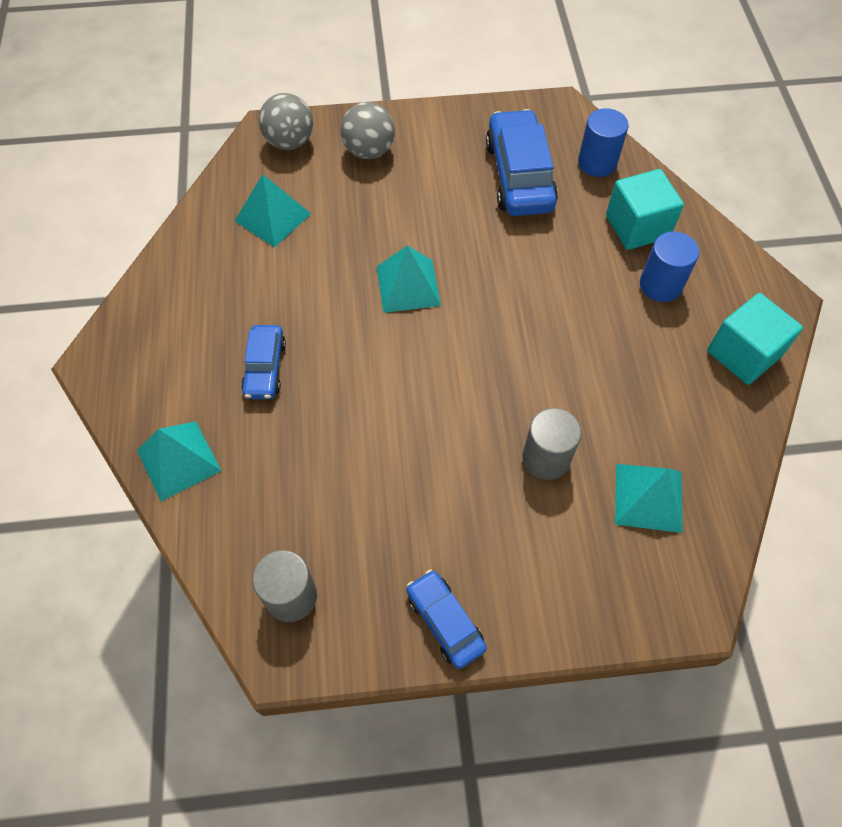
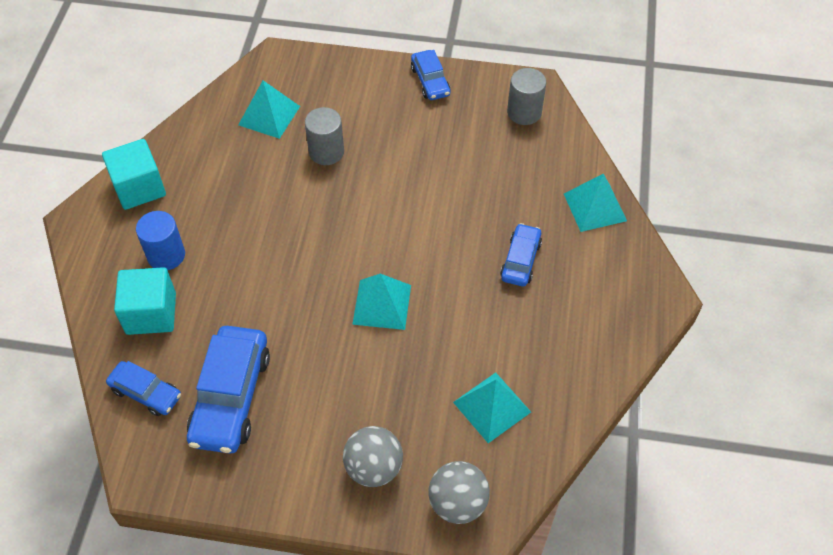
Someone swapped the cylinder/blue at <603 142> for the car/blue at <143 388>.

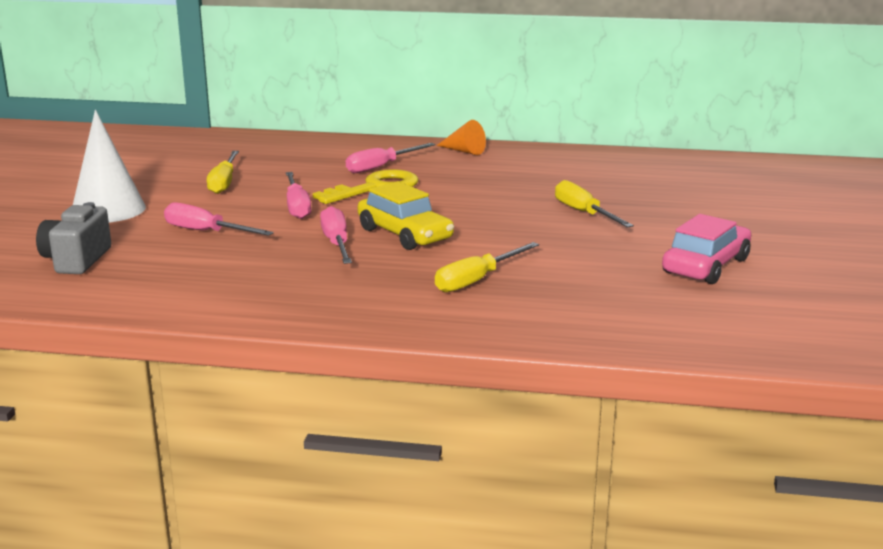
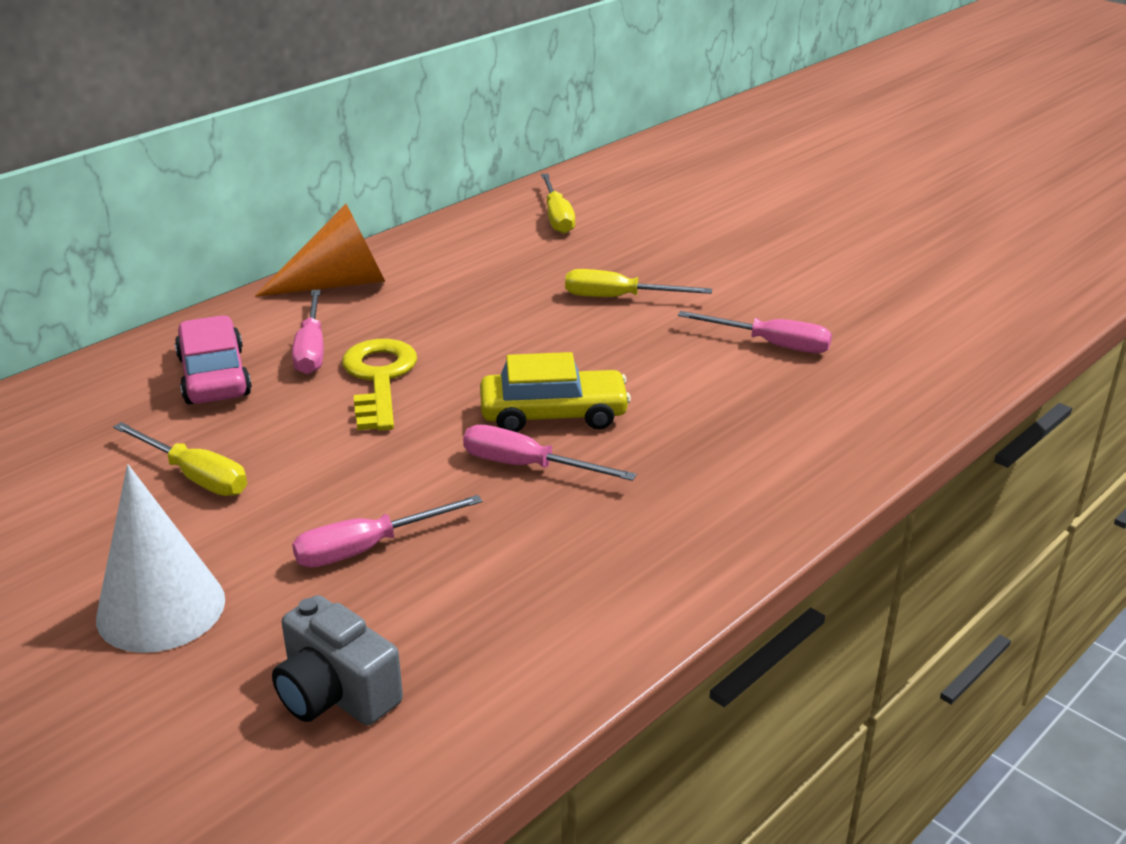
Someone scaled the cone/orange at <461 137> by 1.76.
Someone carried the screwdriver/pink from <298 195> to <755 332>.
Someone carried the car/pink from <706 249> to <213 359>.
Someone carried the screwdriver/yellow from <487 267> to <558 203>.

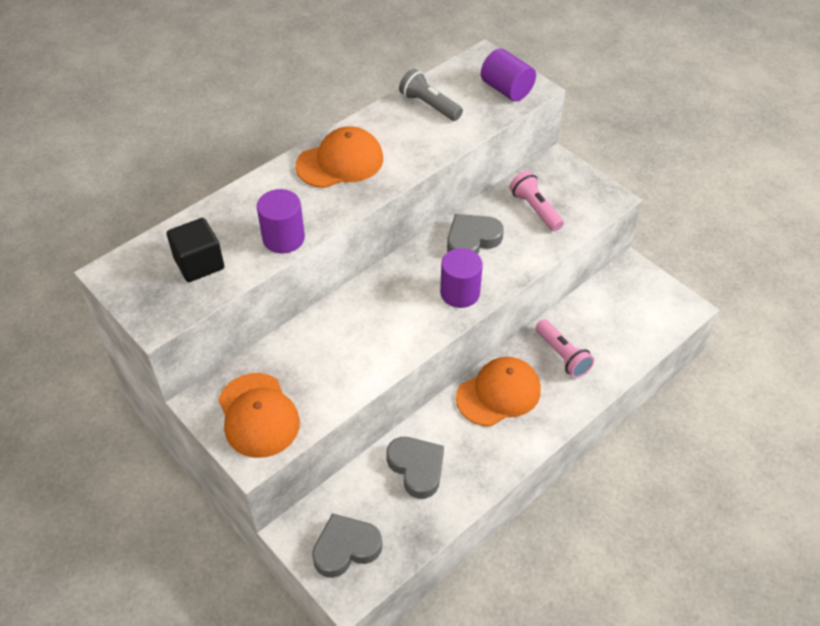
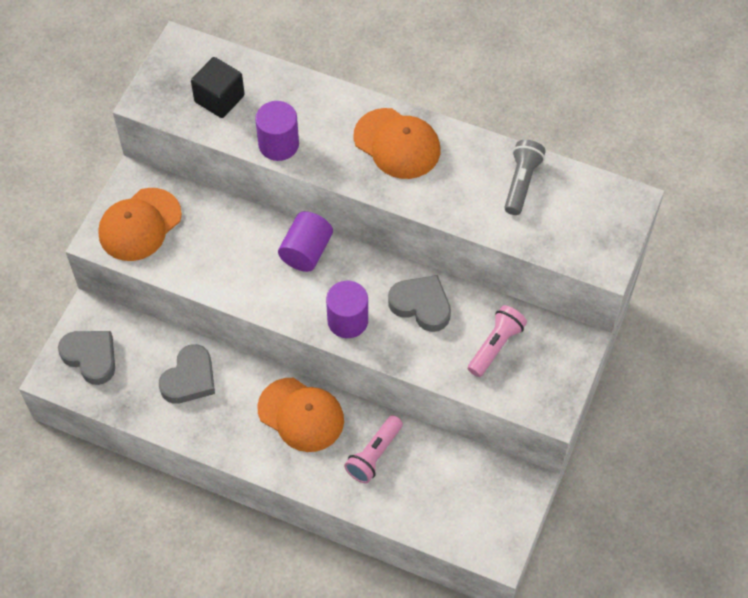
Someone carried the cylinder/purple from <508 75> to <305 241>.

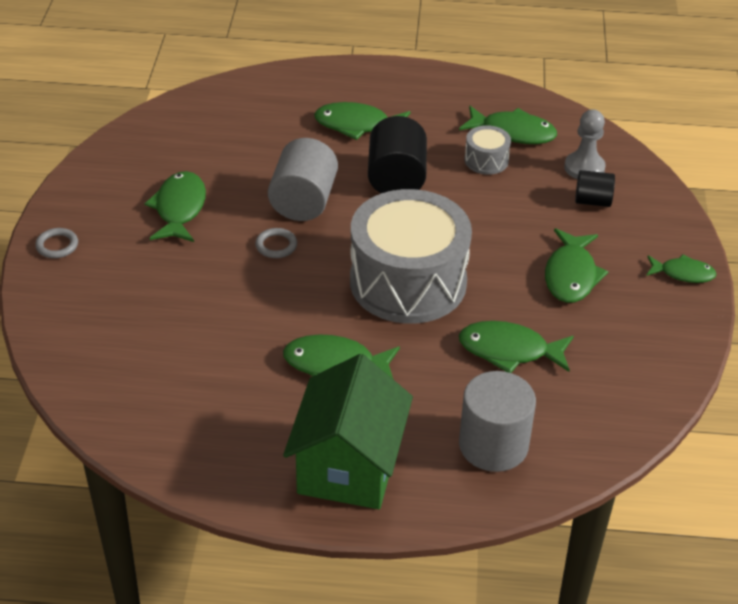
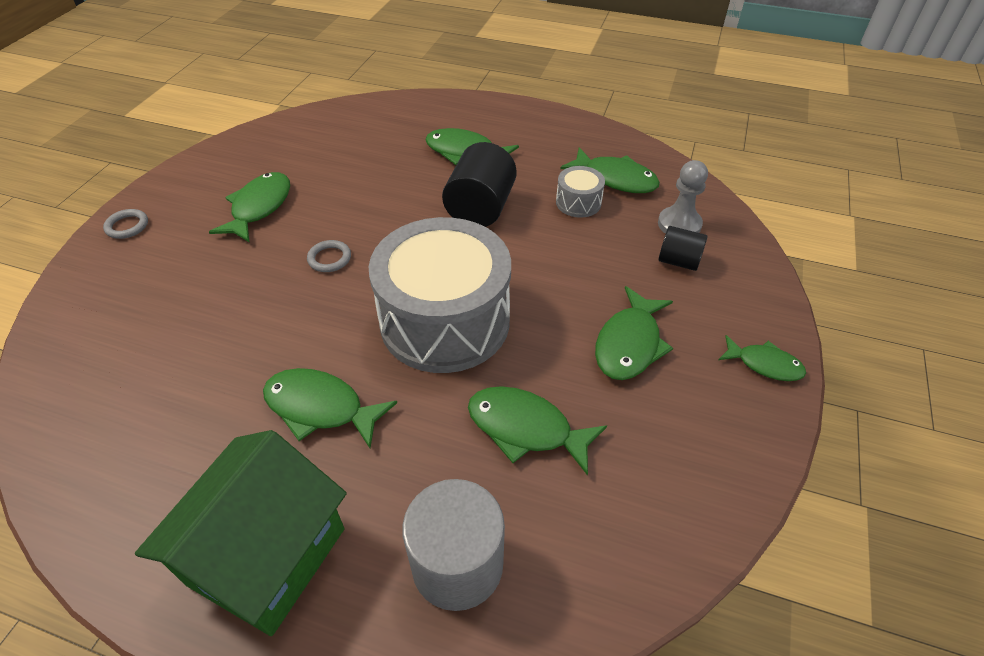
Someone took away the cylinder/grey at <303 179>.

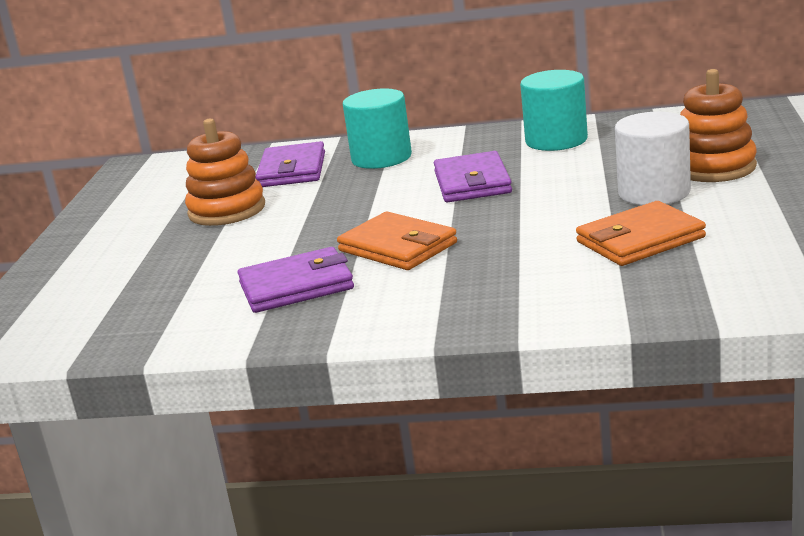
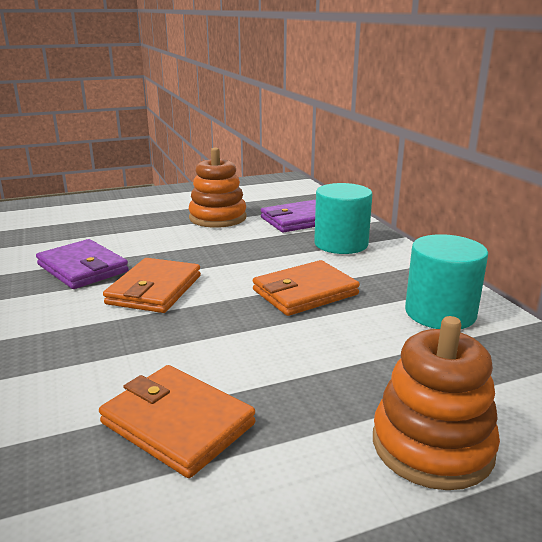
Someone took away the cylinder/white at <653 158>.
Someone repainted the wallet/purple at <473 176>, which became the wallet/orange at <306 288>.

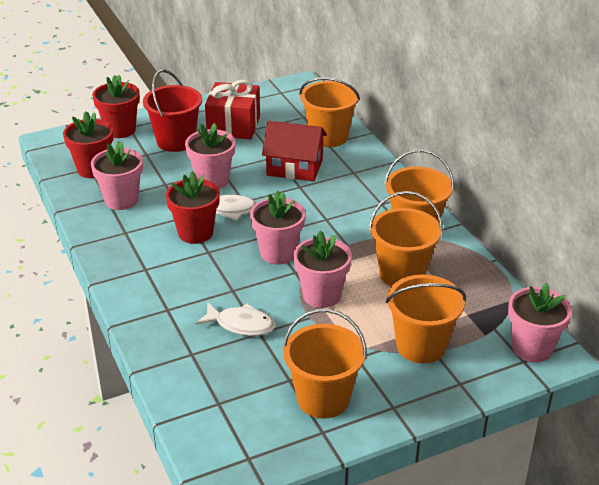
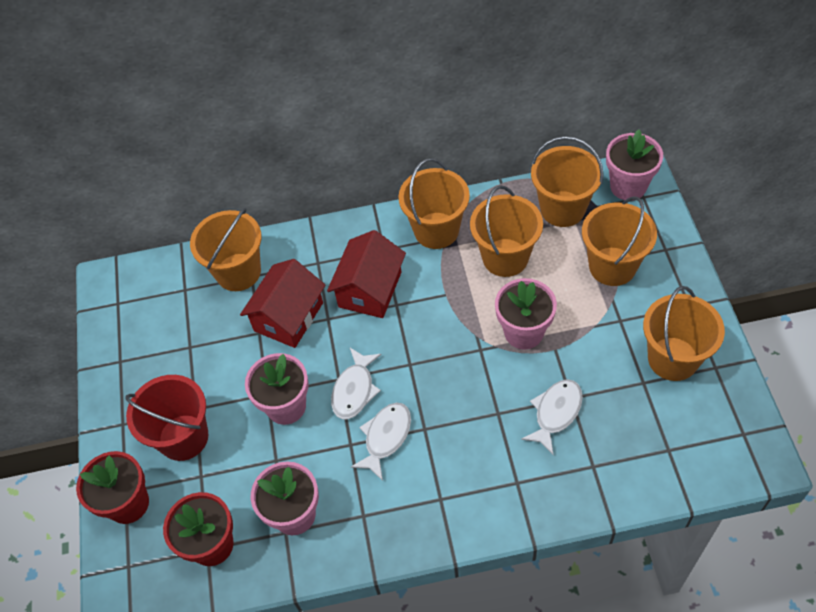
Someone took away the gift/red at <232 109>.
Someone swapped the flower pot/red at <193 207> for the fish/white at <381 441>.
Someone took away the flower pot/pink at <277 228>.
Someone put down the bucket/orange at <567 181>.
Someone put down the house/red at <366 274>.

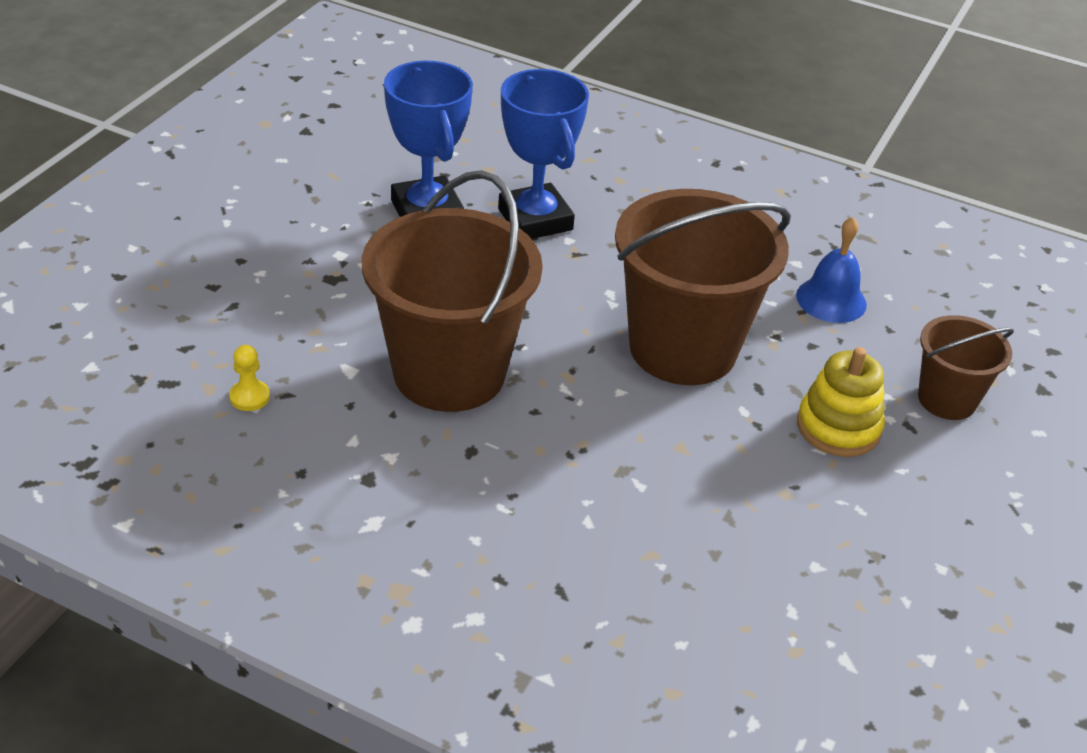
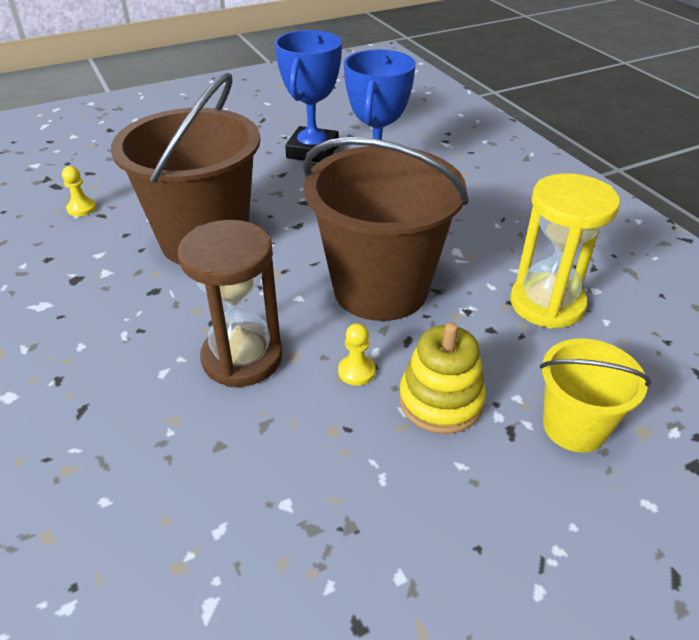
Someone swapped the bell/blue at <831 270> for the hourglass/yellow at <565 251>.
Someone repainted the bucket/brown at <966 367>, which became the bucket/yellow at <595 395>.
Someone put down the hourglass/brown at <230 303>.
Someone put down the pawn/yellow at <357 354>.

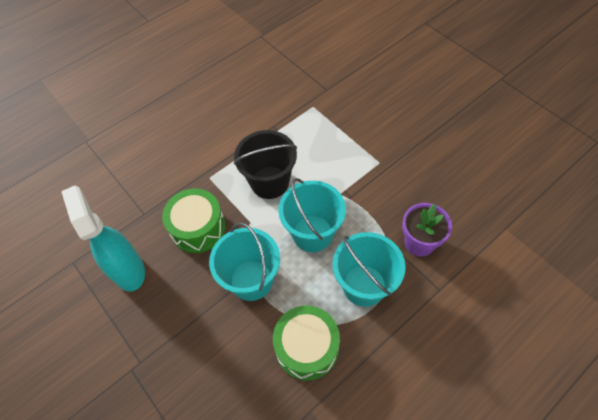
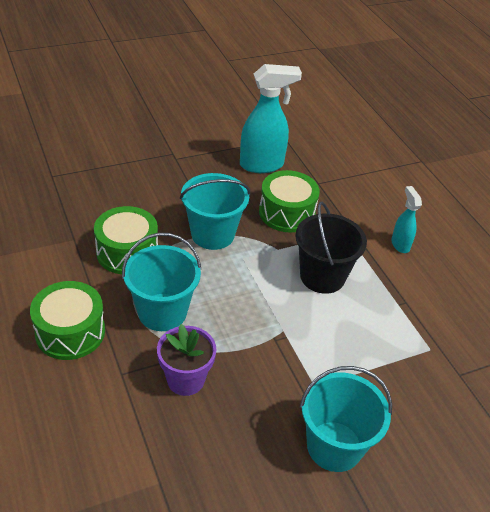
Someone carried the bucket/turquoise from <312 215> to <346 419>.
Someone put down the spray bottle/turquoise at <406 219>.
Someone put down the drum/green at <67 320>.

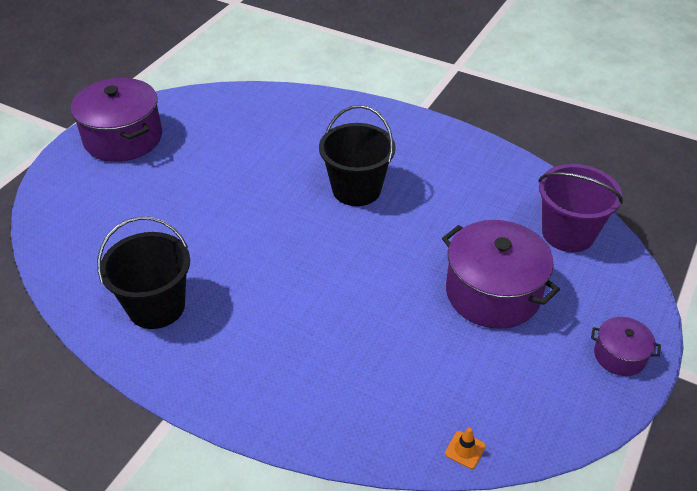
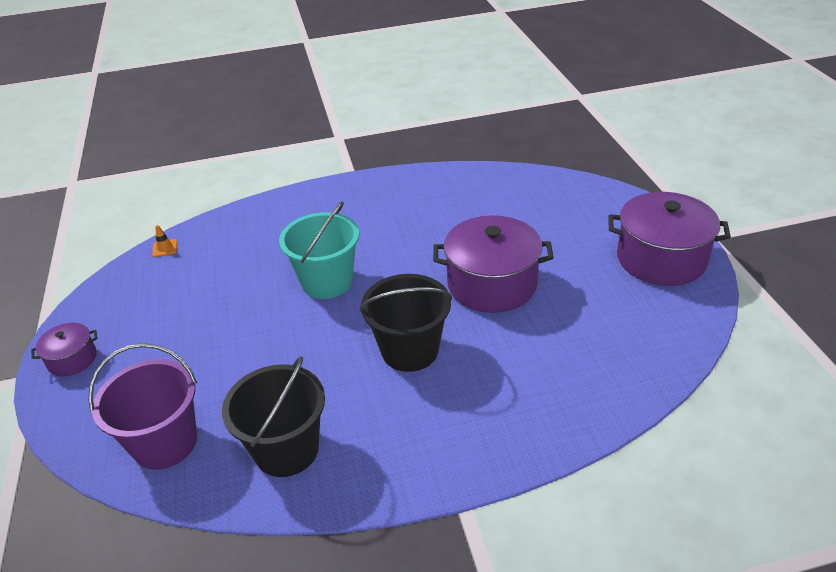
Someone carried the bucket/black from <143 272> to <273 416>.
Someone carried the pot/purple from <501 274> to <493 264>.
Someone put down the bucket/turquoise at <319 250>.

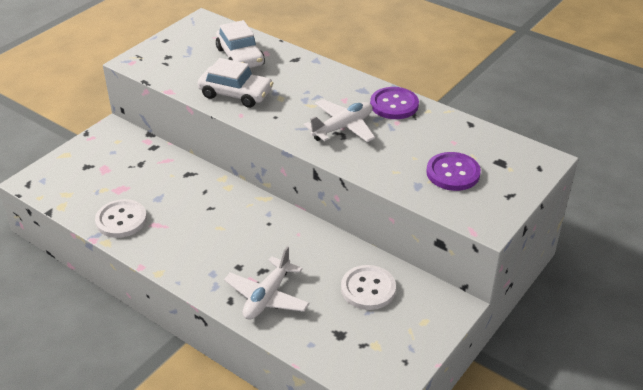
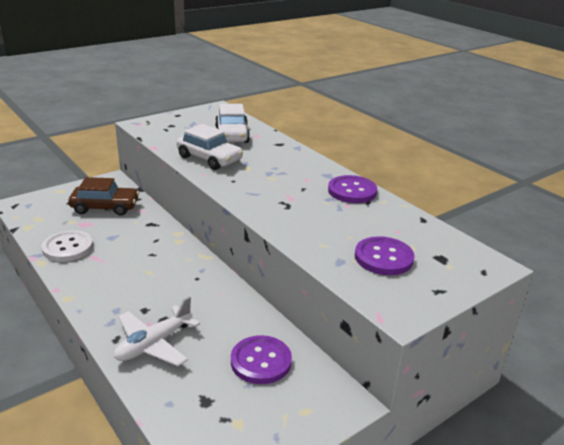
Someone took away the plane/white at <339 120>.
Someone repainted the button/white at <368 287>, which became the button/purple at <261 359>.
Someone put down the car/brown at <103 196>.

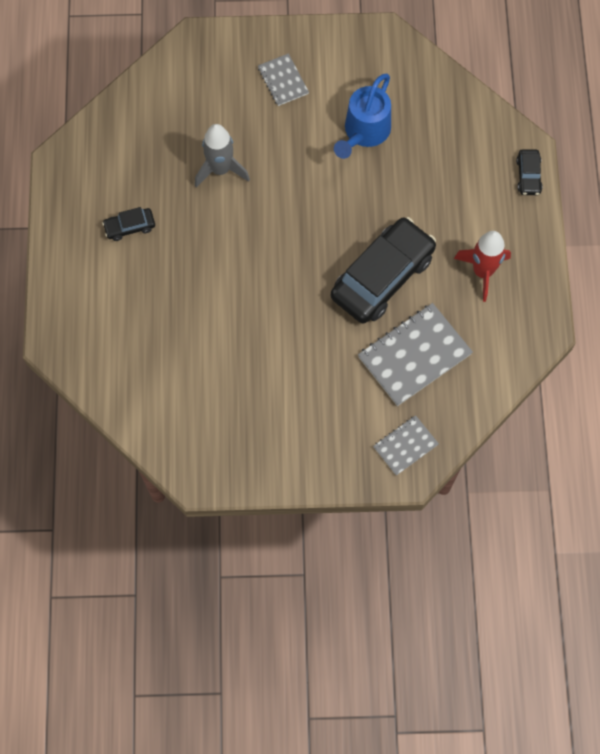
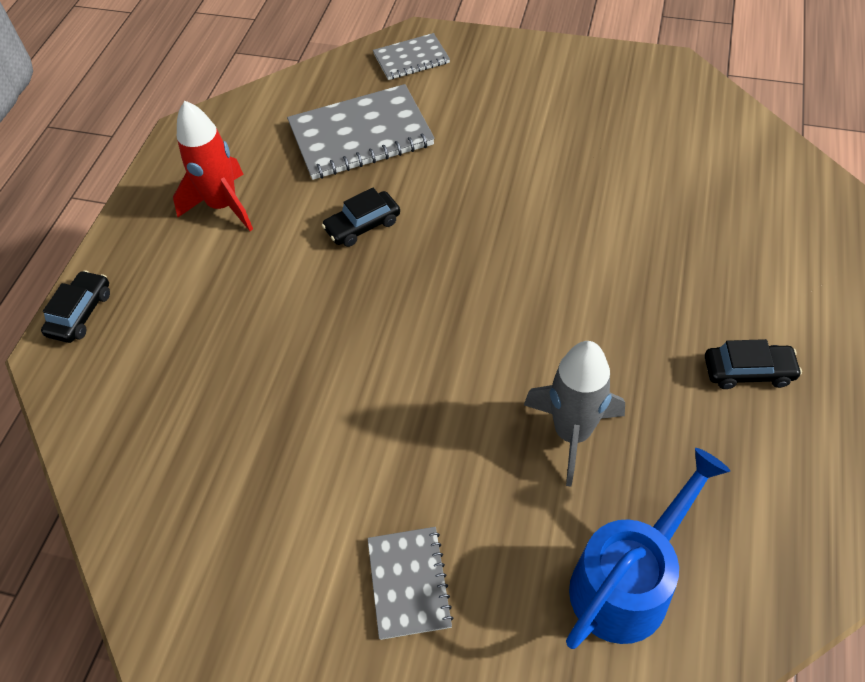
Someone carried the watering can/blue from <362 116> to <648 548>.
Someone scaled the car/black at <383 270> by 0.44.

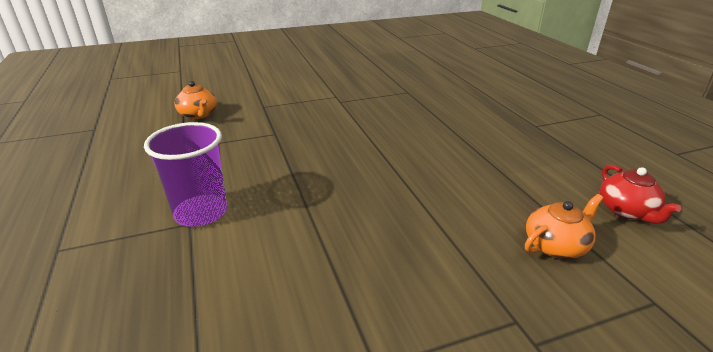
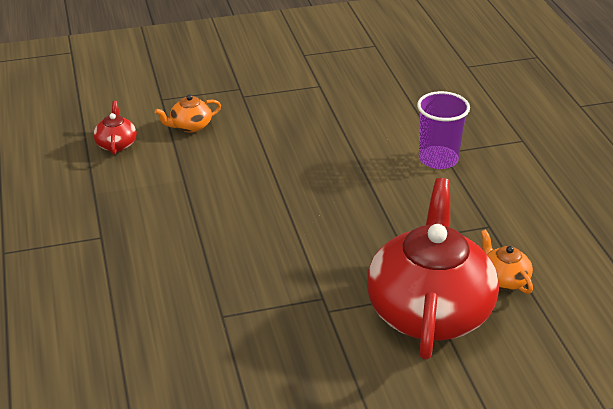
Someone put down the teapot/red at <433 269>.

